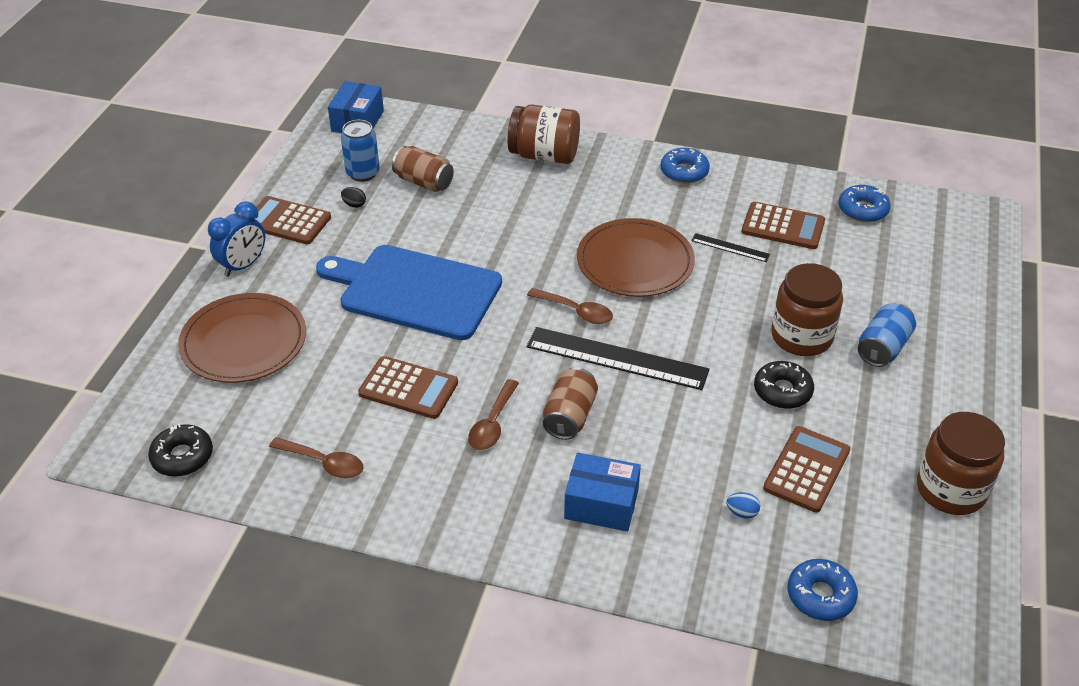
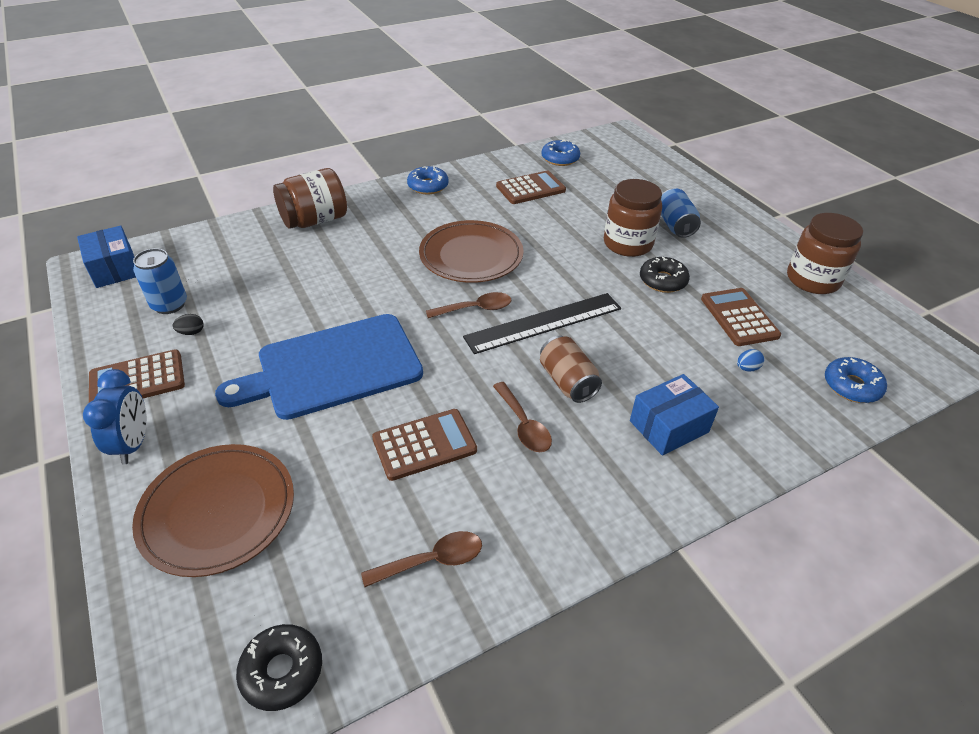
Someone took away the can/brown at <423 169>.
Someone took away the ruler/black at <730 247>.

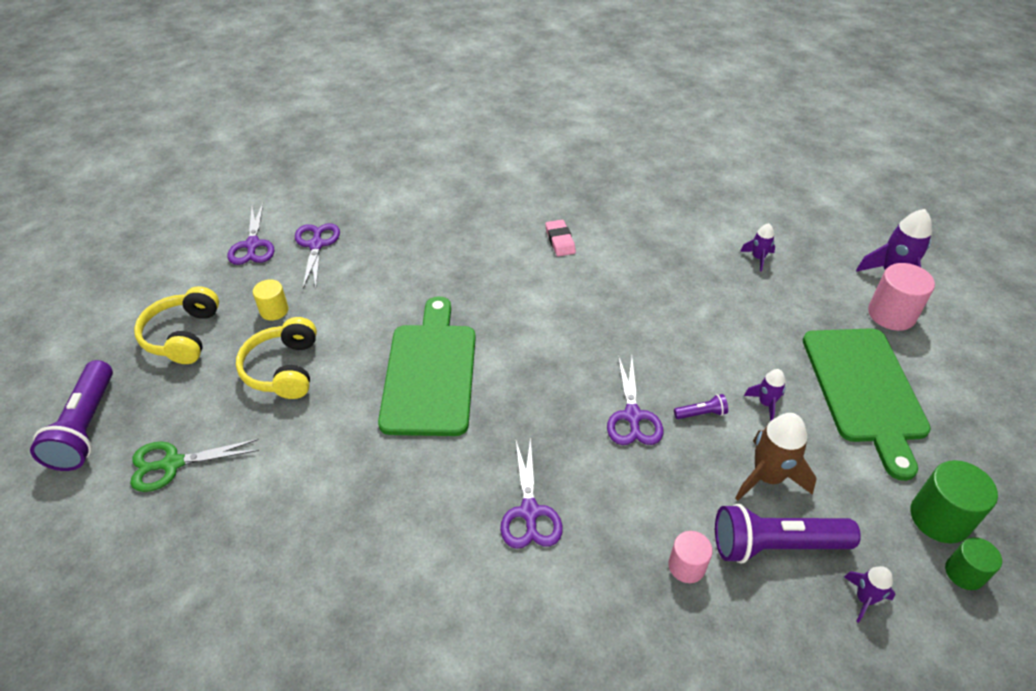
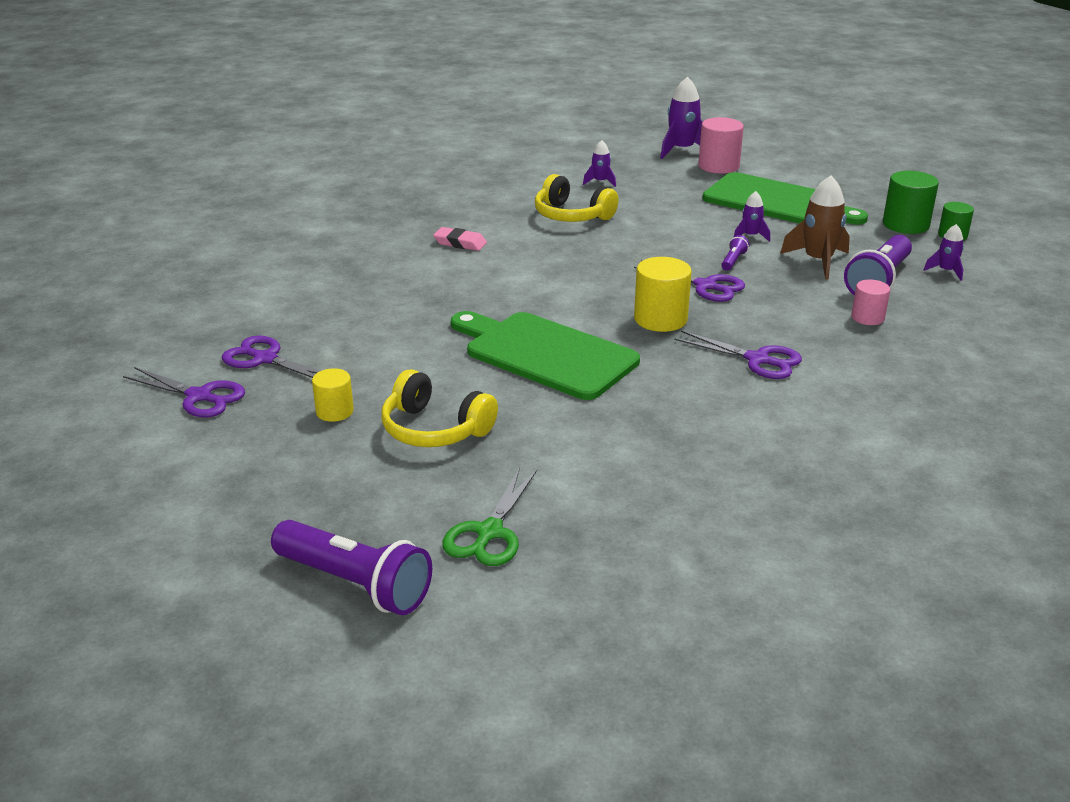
Someone carried the headphones/yellow from <176 325> to <576 198>.
Someone put down the cylinder/yellow at <663 294>.

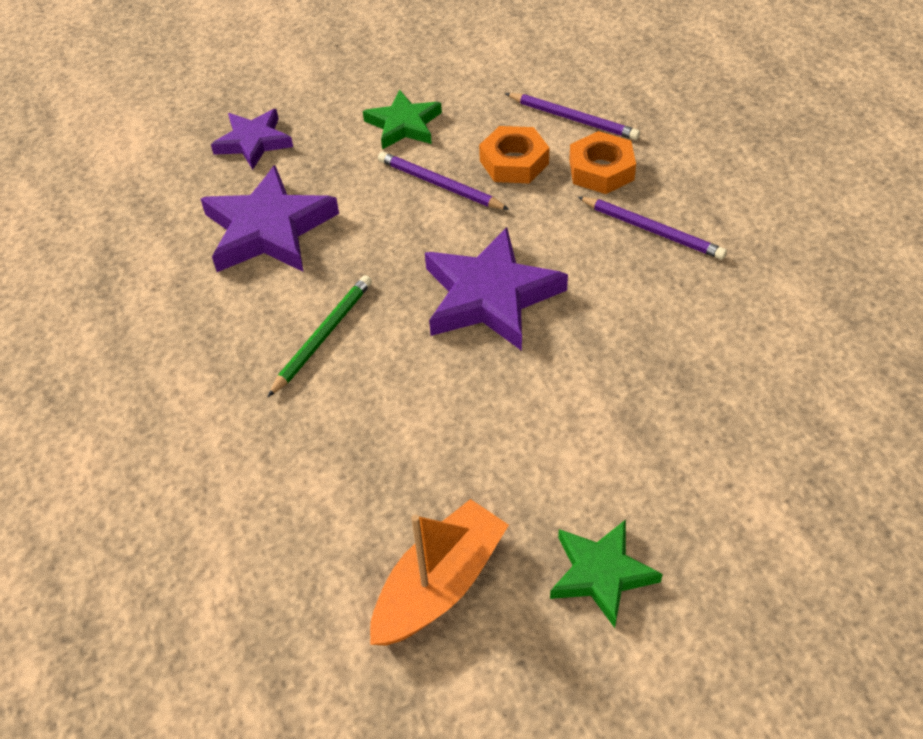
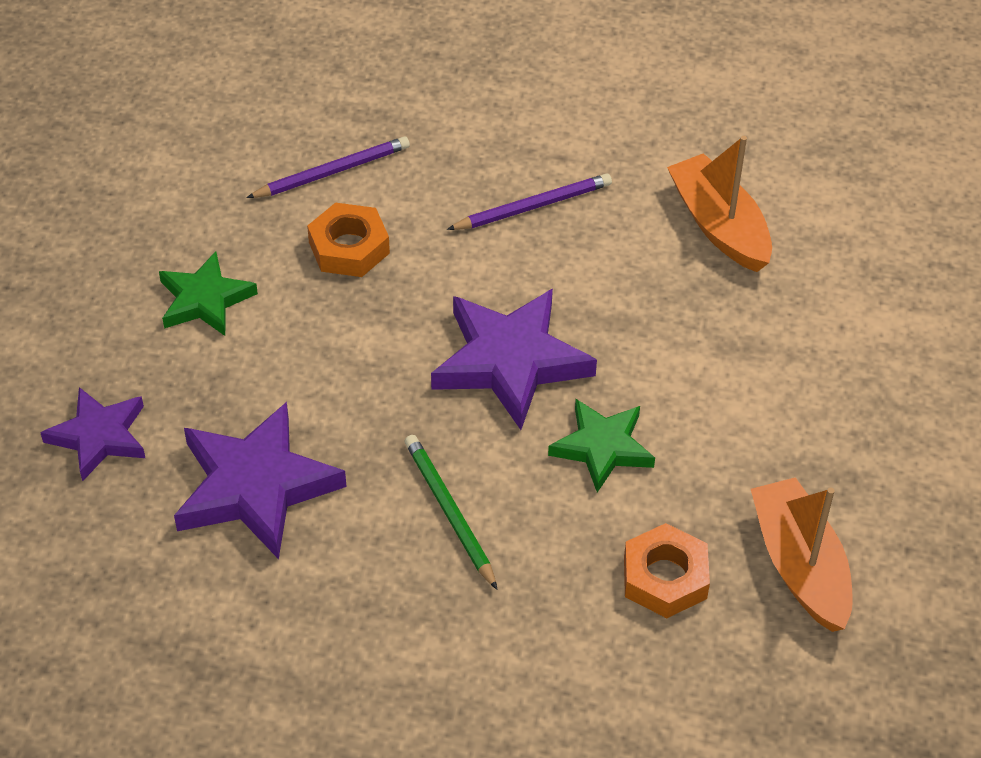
Someone carried the nut/orange from <602 162> to <667 570>.
Someone took away the pencil/purple at <444 181>.
Someone carried the star/green from <606 574> to <601 446>.
Someone put down the boat/orange at <719 204>.

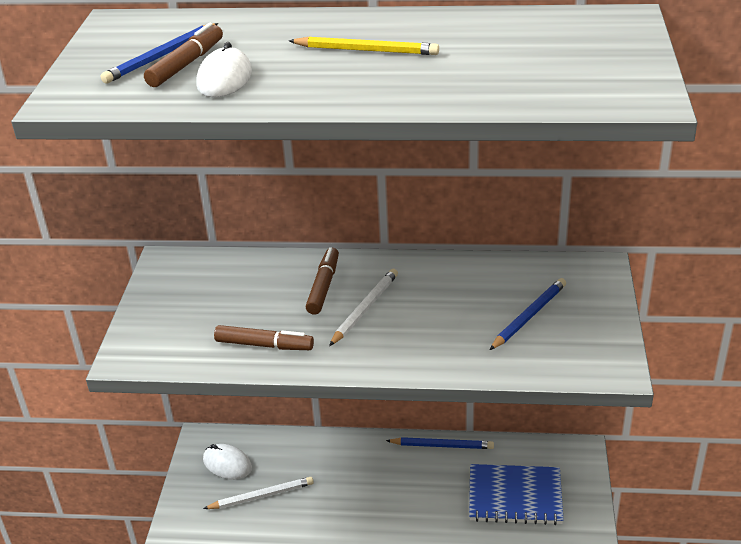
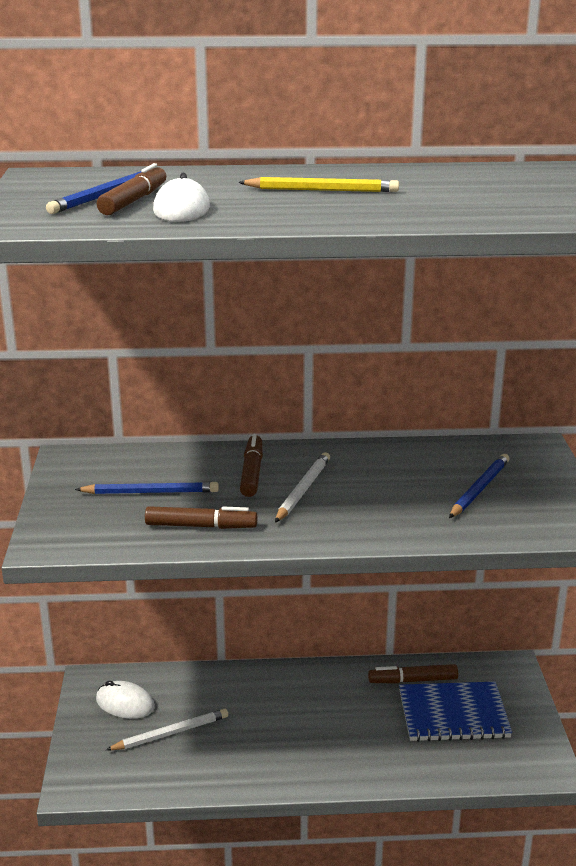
Someone carried the pencil/blue from <440 443> to <147 488>.
Someone put down the marker/brown at <413 674>.

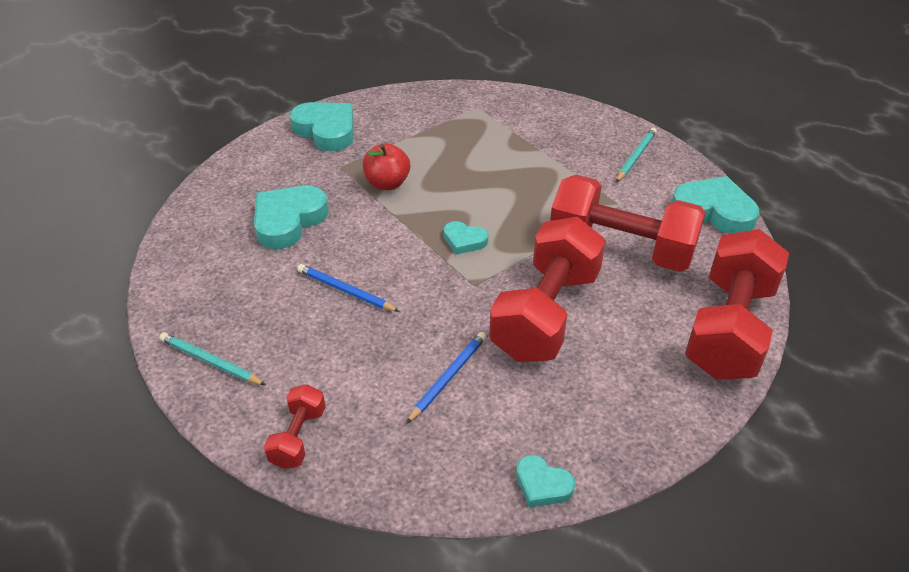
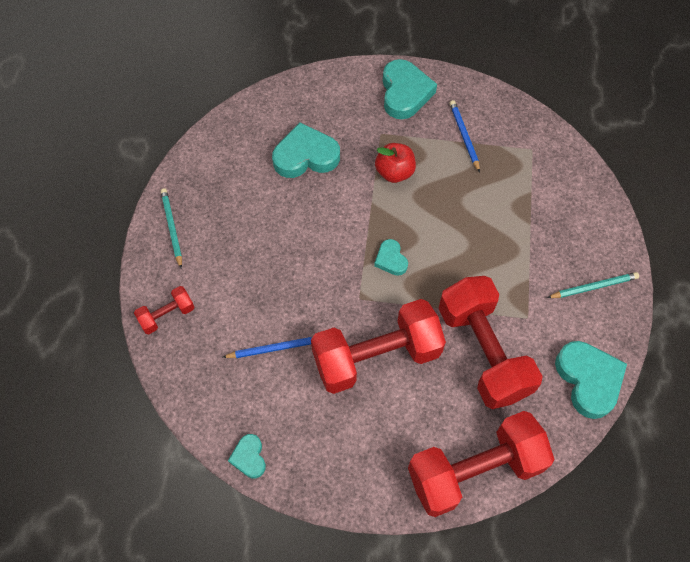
Someone carried the pencil/blue from <348 288> to <465 136>.

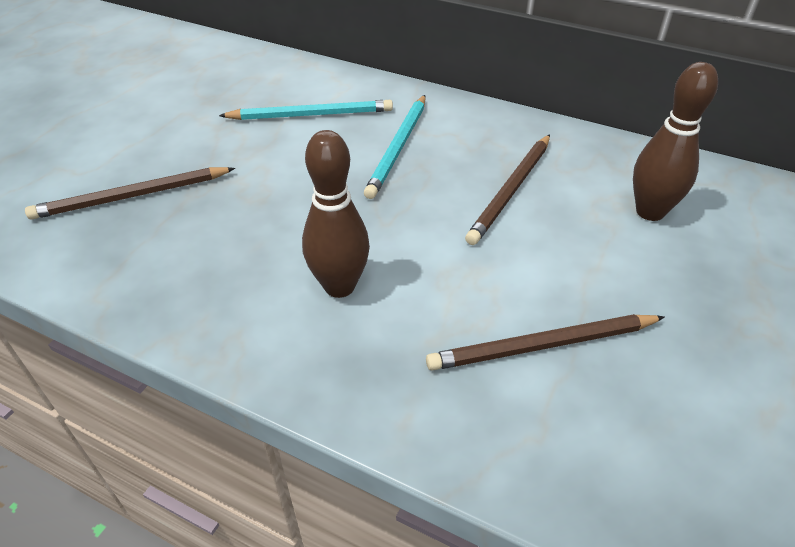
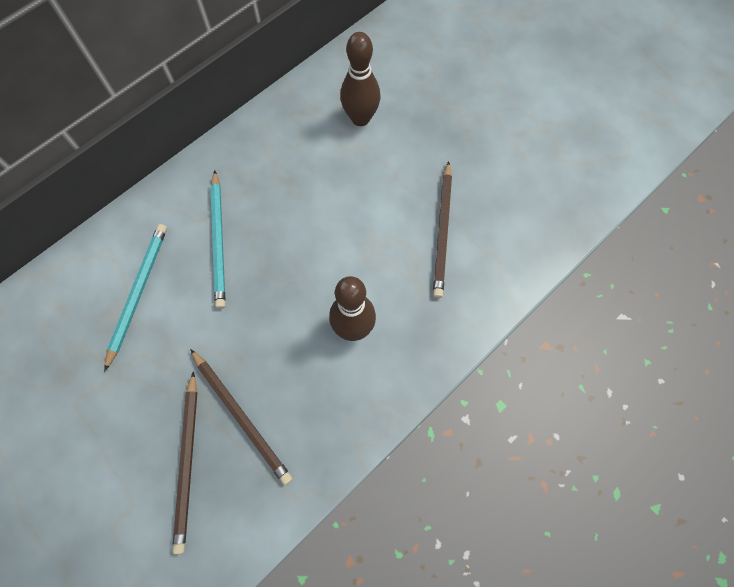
Someone rotated the pencil/turquoise at <395 147> by 45 degrees clockwise.
Someone carried the pencil/brown from <507 189> to <241 417>.

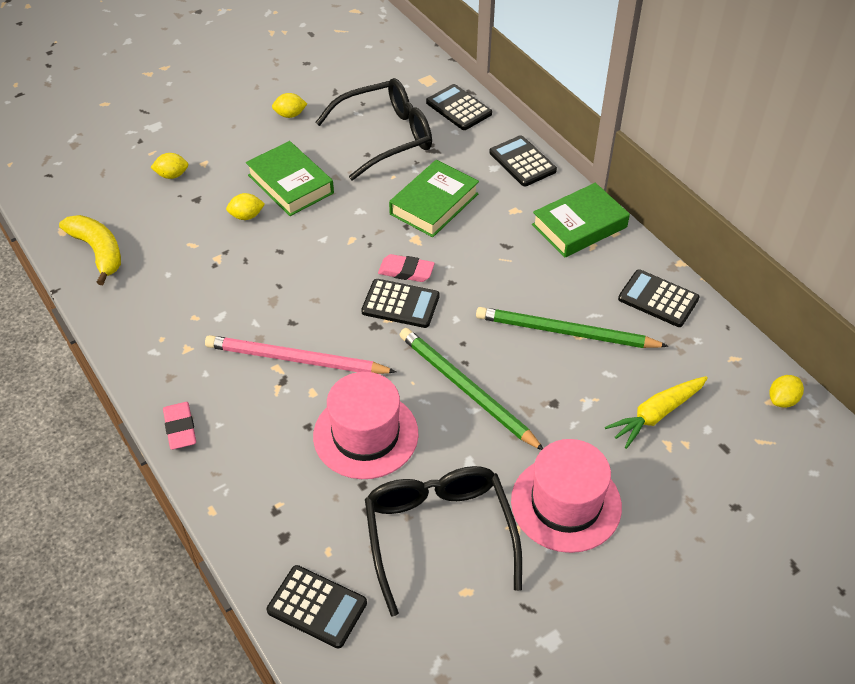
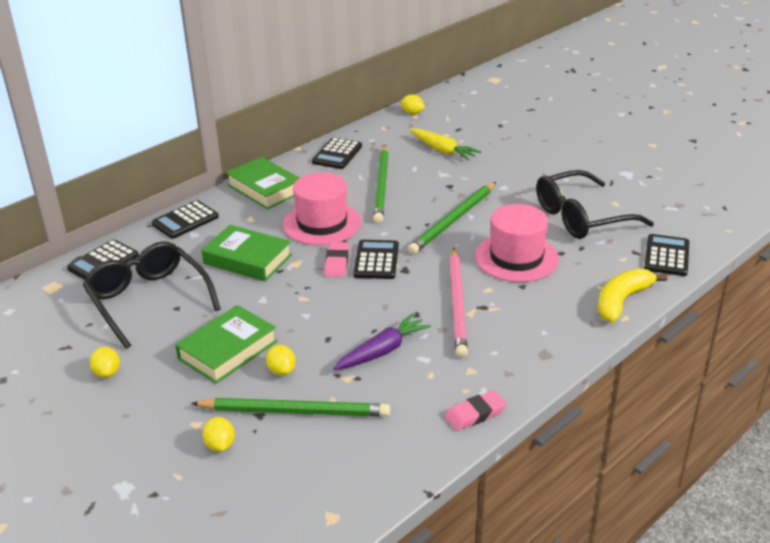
Someone carried the banana/yellow from <90 250> to <632 295>.
Someone carried the eraser/pink from <179 426> to <476 410>.
Someone carried the hat/pink from <566 496> to <322 209>.
Someone put down the carrot/purple at <382 341>.
Someone put down the pencil/green at <290 407>.

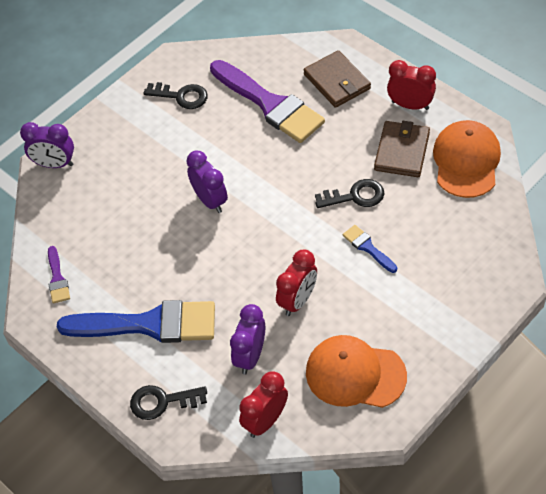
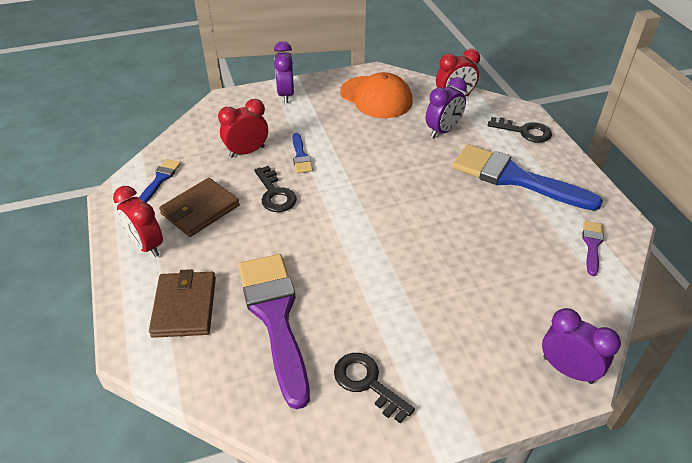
Someone swapped the cap/orange at <467 159> for the brush/blue at <160 181>.
Someone carried the clock/purple from <207 182> to <284 72>.
Someone rotated the key/black at <349 193> by 135 degrees counterclockwise.
Someone carried the clock/red from <296 283> to <243 128>.

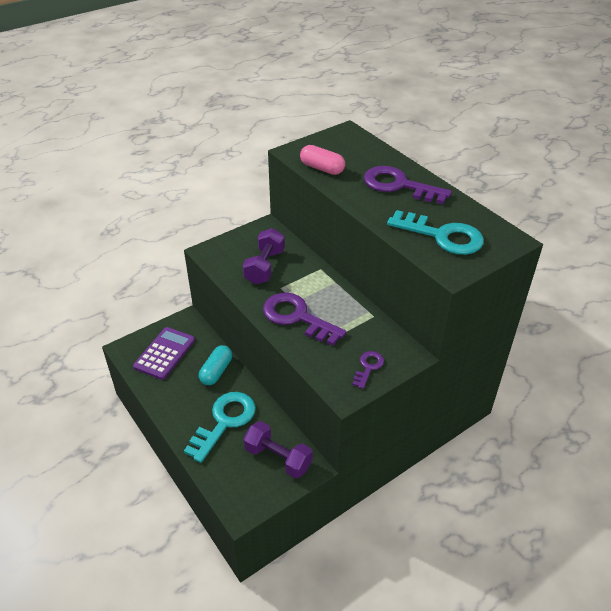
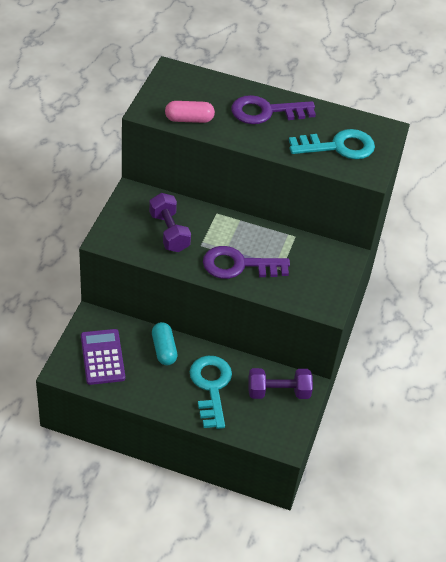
Someone took away the key/purple at <368 370>.

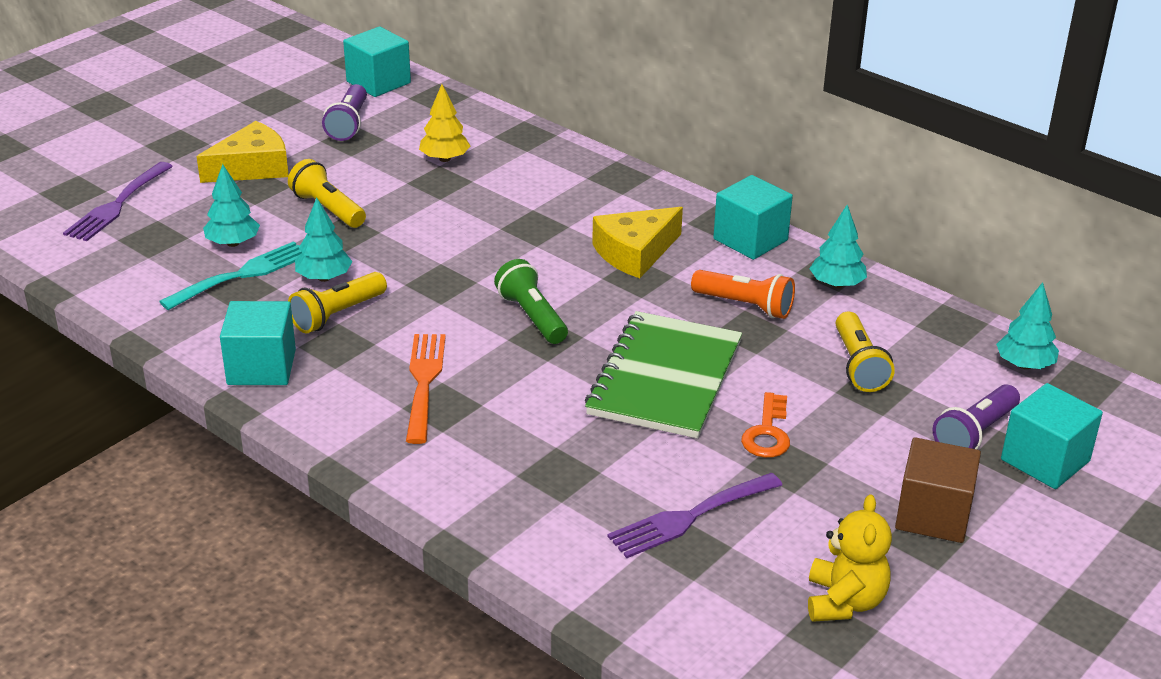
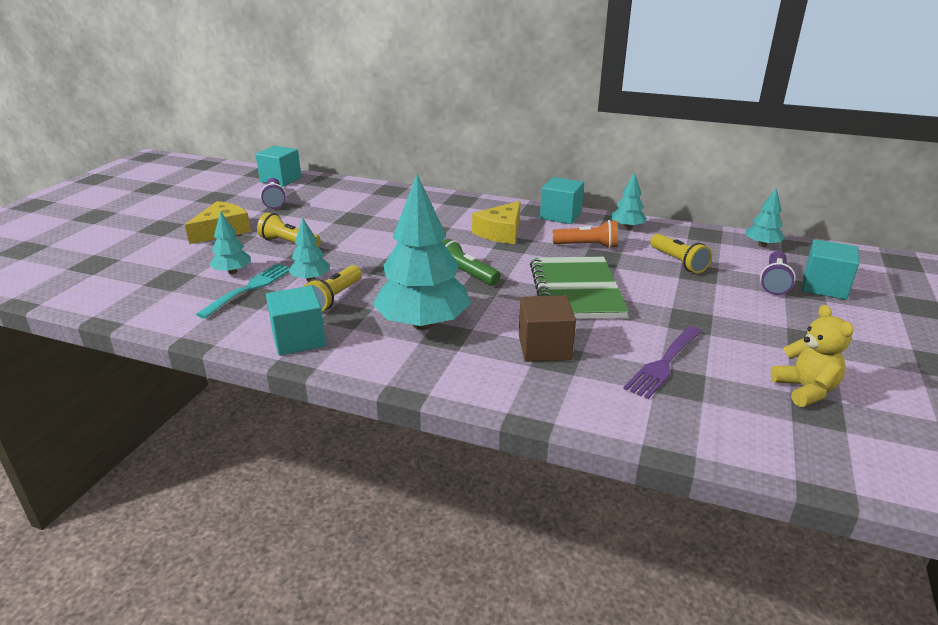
Someone took away the tree/yellow at <444 123>.
Someone took away the fork/purple at <118 201>.
Someone swapped the fork/orange at <426 389> for the tree/turquoise at <421 252>.
Someone took away the key/orange at <765 425>.
Someone carried the cube/brown from <938 490> to <547 328>.

